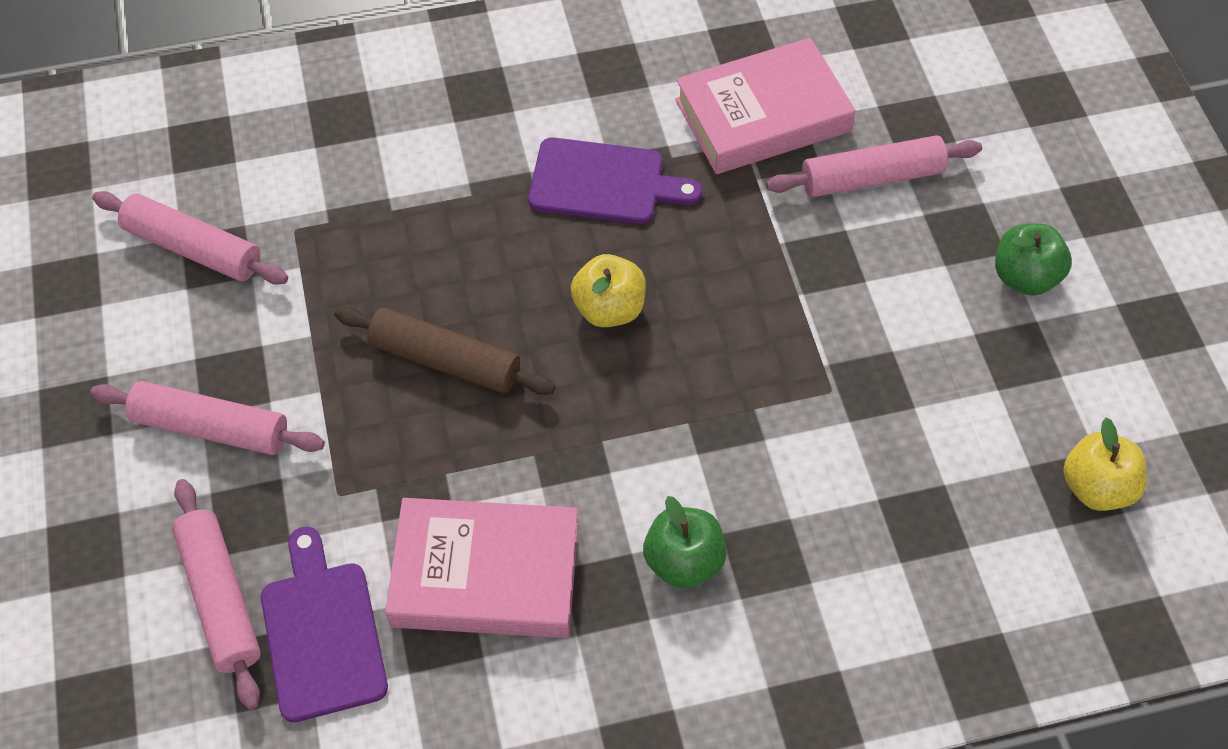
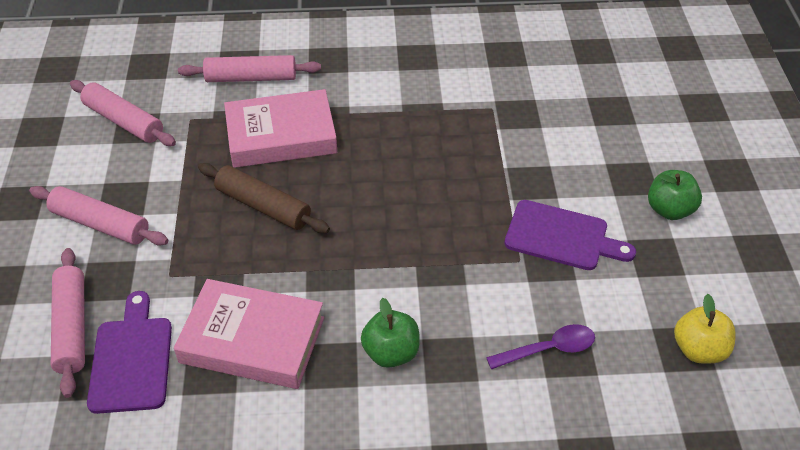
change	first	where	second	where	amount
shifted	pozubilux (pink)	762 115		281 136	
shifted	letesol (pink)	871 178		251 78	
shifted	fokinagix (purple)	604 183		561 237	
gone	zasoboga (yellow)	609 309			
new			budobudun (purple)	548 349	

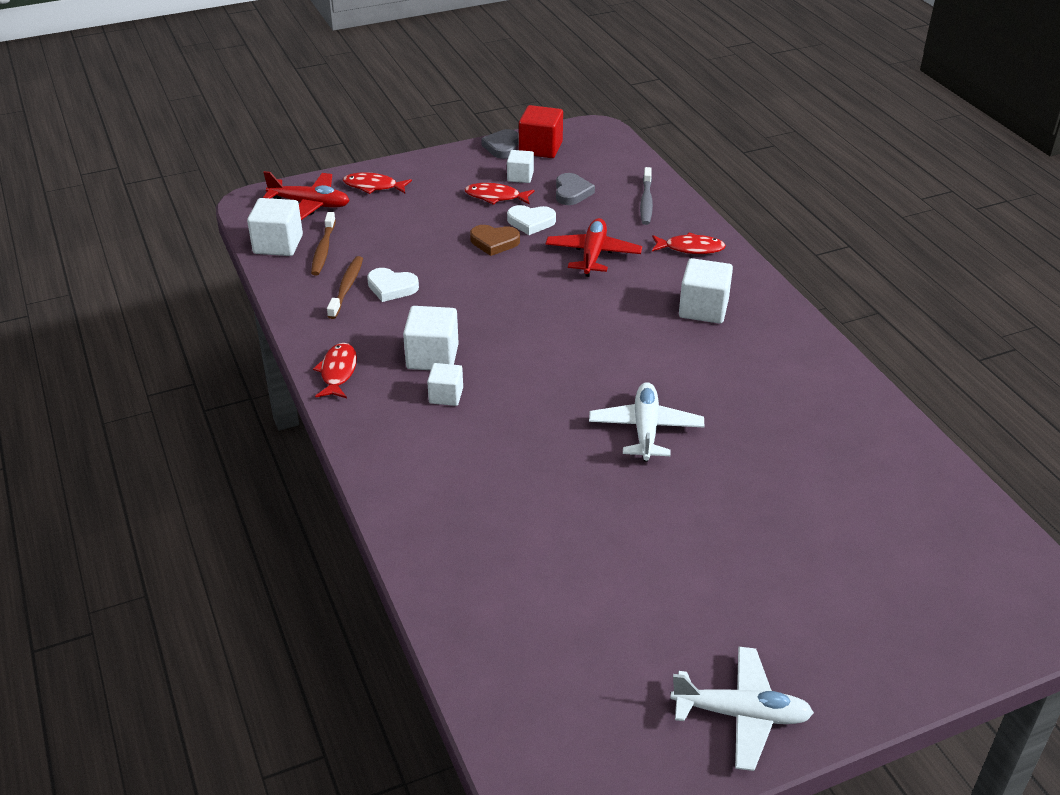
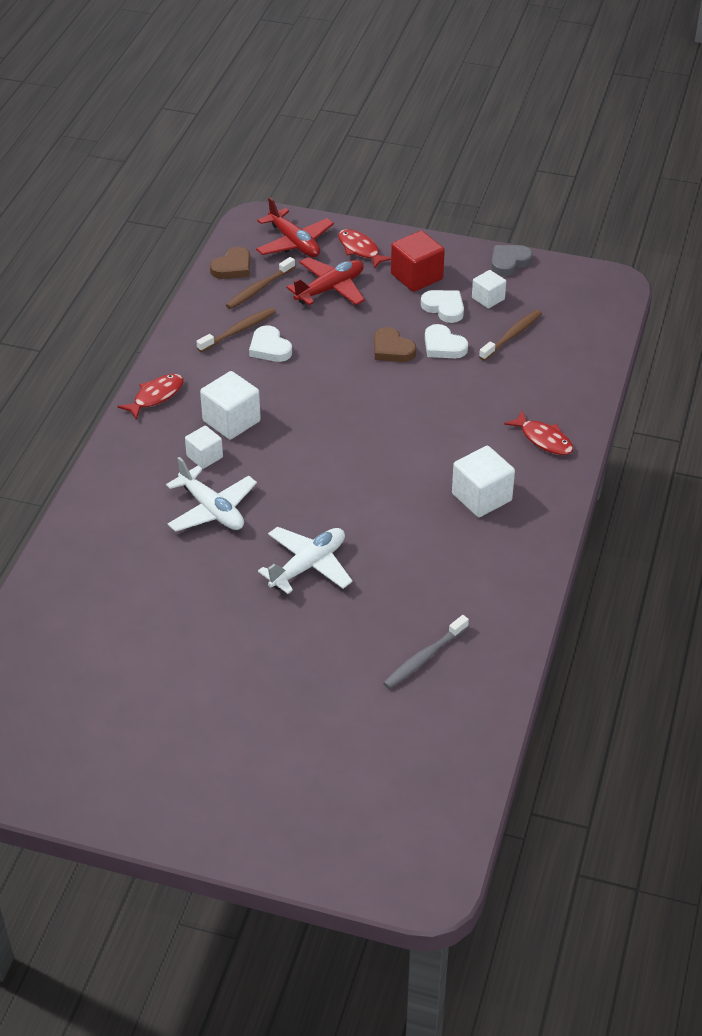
change	first	where	second	where	amount
shifted	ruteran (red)	540 148		416 277	
shifted	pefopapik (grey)	646 202		424 658	
swapped	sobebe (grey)	572 192	pefopapik (brown)	512 335	
swapped	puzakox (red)	495 197	sobebe (white)	444 308	
swapped	ruteran (white)	278 244	sobebe (brown)	232 267	
shifted	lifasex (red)	593 255		330 289	
shifted	lifasex (white)	741 714		212 509	

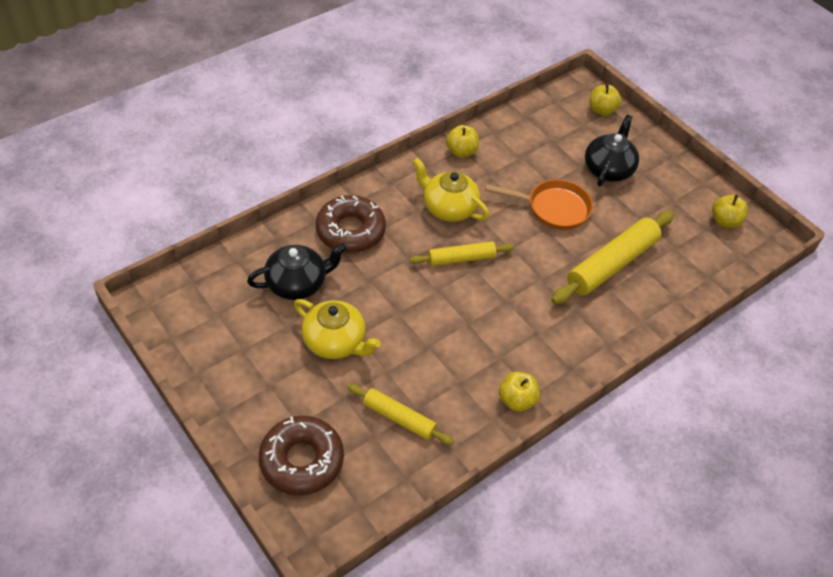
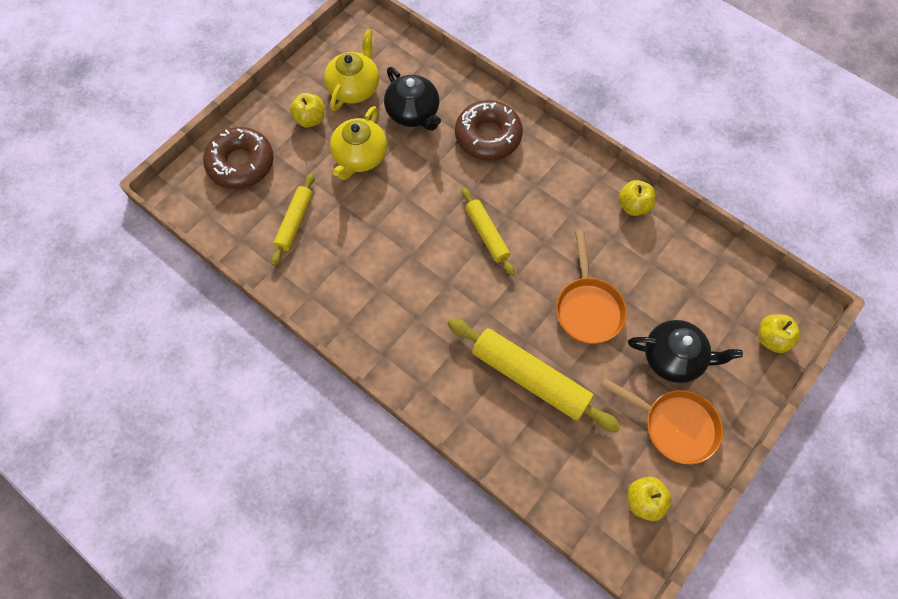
change	first	where	second	where	amount
shifted	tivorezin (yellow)	448 208		354 87	
shifted	zasoboga (yellow)	517 400		310 119	
new			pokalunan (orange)	674 425	

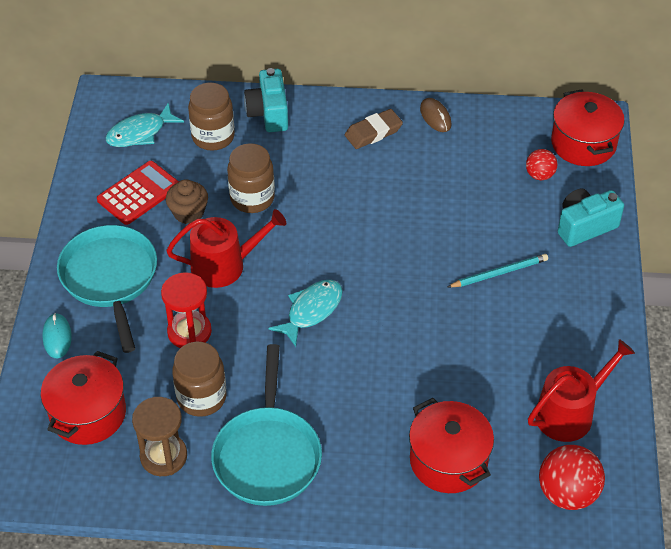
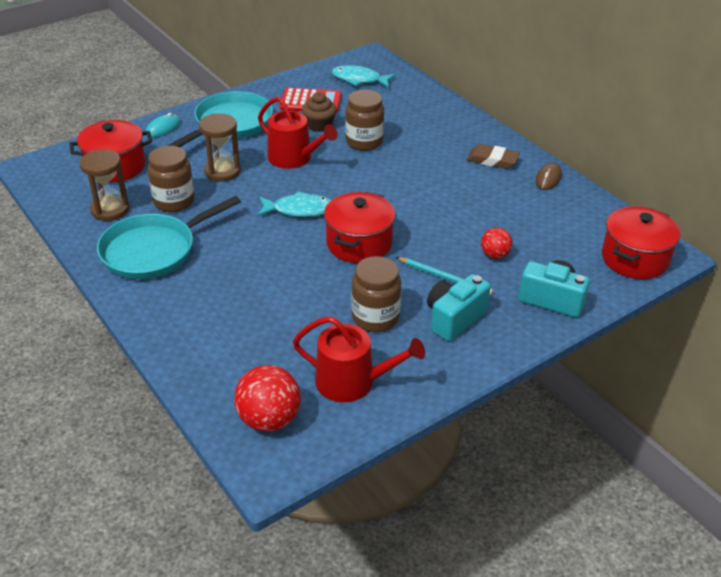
change	first	where	second	where	amount
shifted	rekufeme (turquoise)	268 113		454 318	
shifted	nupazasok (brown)	213 137		375 318	
shifted	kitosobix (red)	539 175		494 255	
repainted	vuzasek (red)	189 332	vuzasek (brown)	222 171	
shifted	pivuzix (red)	448 460		359 243	

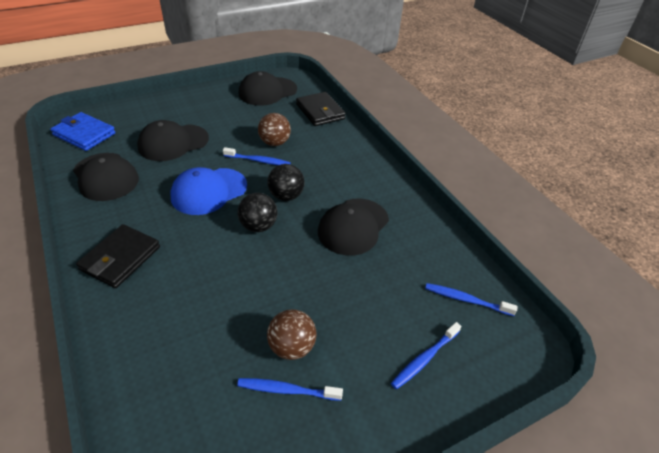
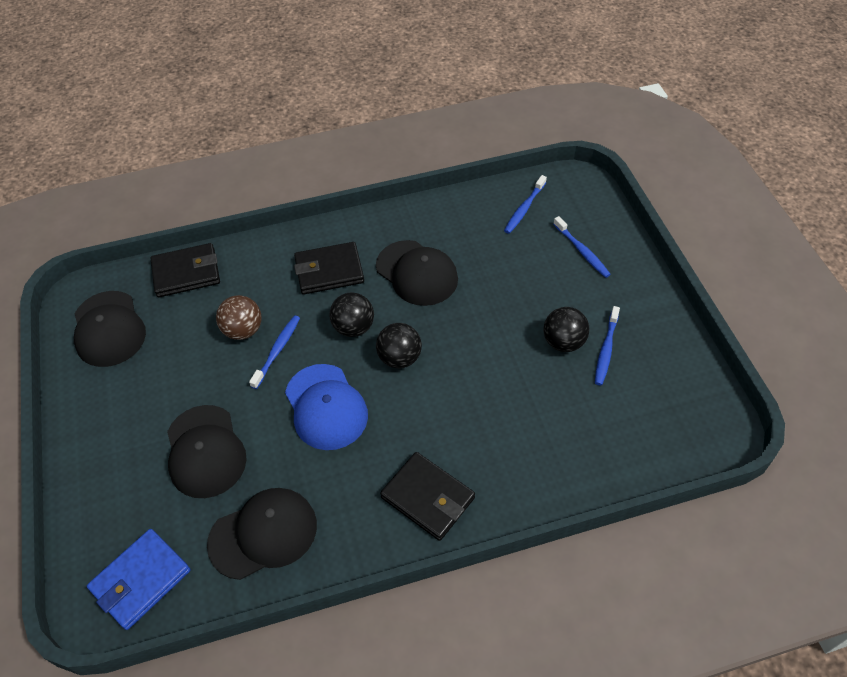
change	first	where	second	where	amount
repainted	kitosobix (brown)	292 347	kitosobix (black)	563 342	
new			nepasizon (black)	329 271	

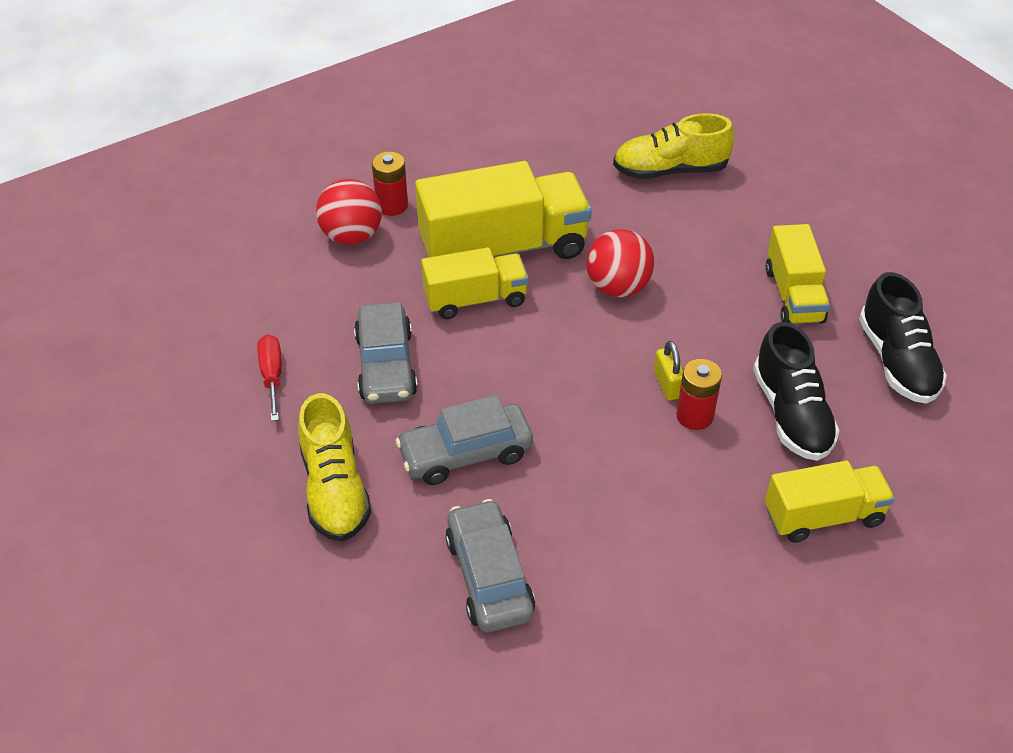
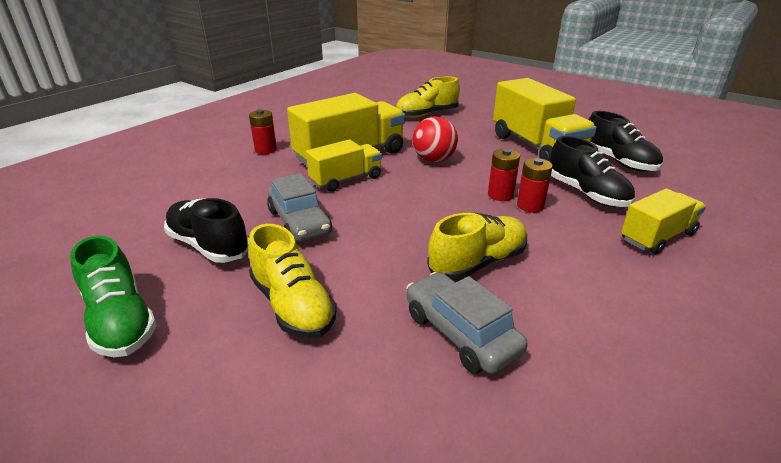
change	first	where	second	where	amount
gone	kitosobix (red)	352 236			
scaled	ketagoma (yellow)	793 295		536 147	x1.68
swapped	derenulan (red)	272 376	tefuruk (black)	209 245	
swapped	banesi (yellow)	668 384	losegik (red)	500 195	
gone	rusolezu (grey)	465 453			
new			tefuruk (yellow)	478 262	
new			tefuruk (green)	120 321	

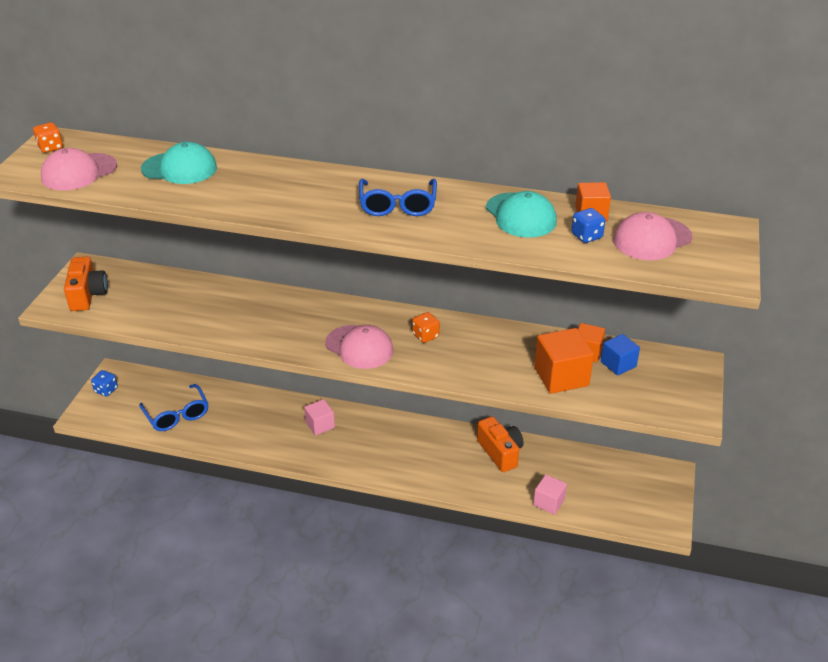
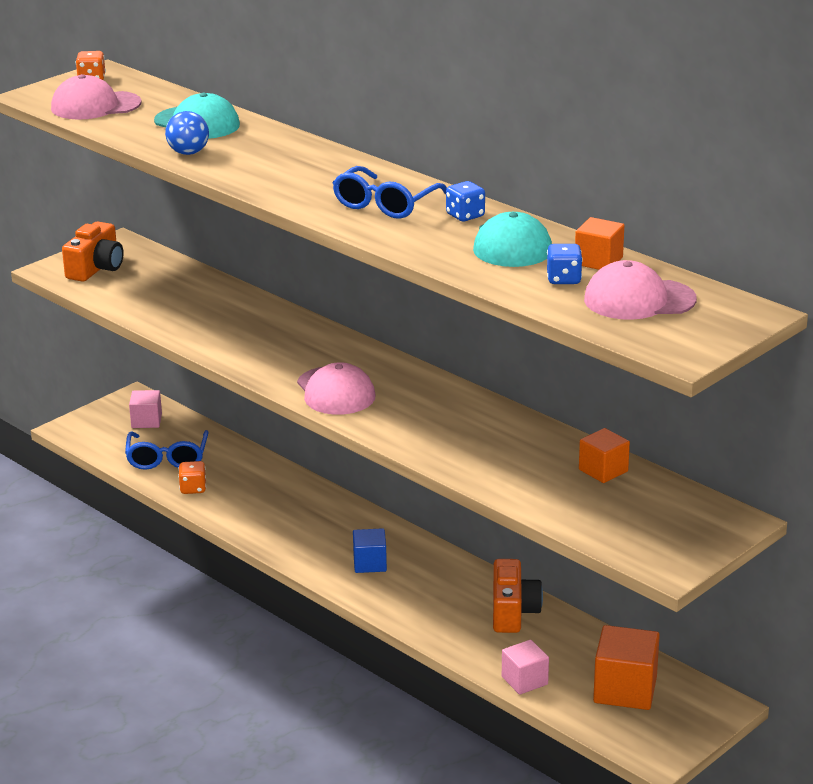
change	first	where	second	where	amount
shifted	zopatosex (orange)	425 336		193 488	
shifted	ruteran (orange)	561 376		625 690	
shifted	ruteran (blue)	618 364		370 563	
shifted	zopatosex (blue)	106 390		465 215	
shifted	ruteran (pink)	320 425		146 421	
new			kitosobix (blue)	188 153	

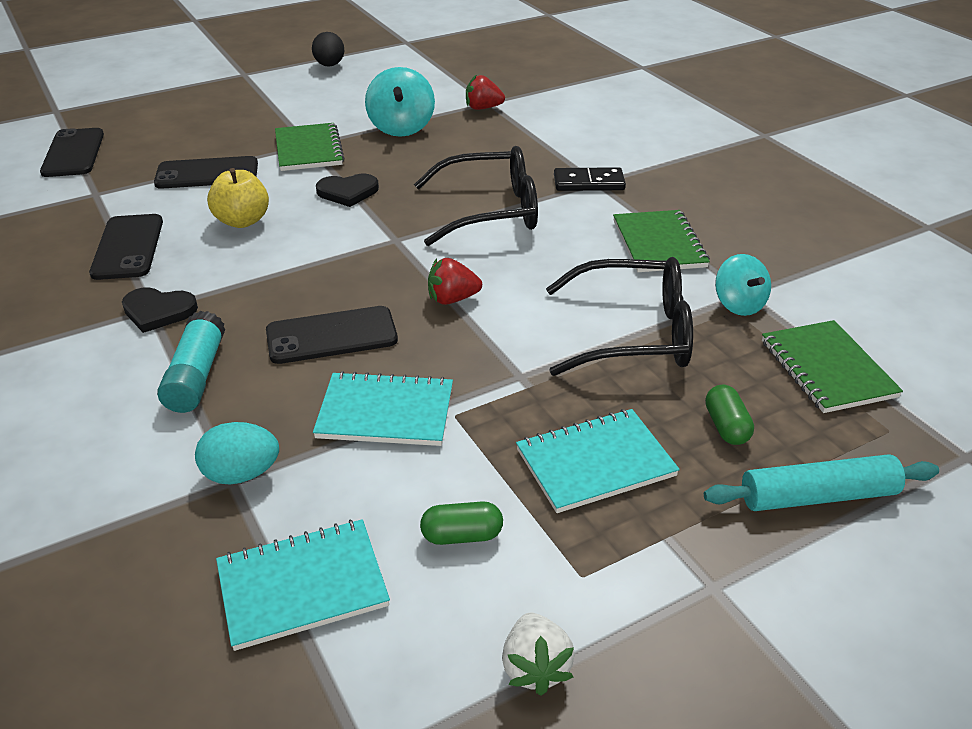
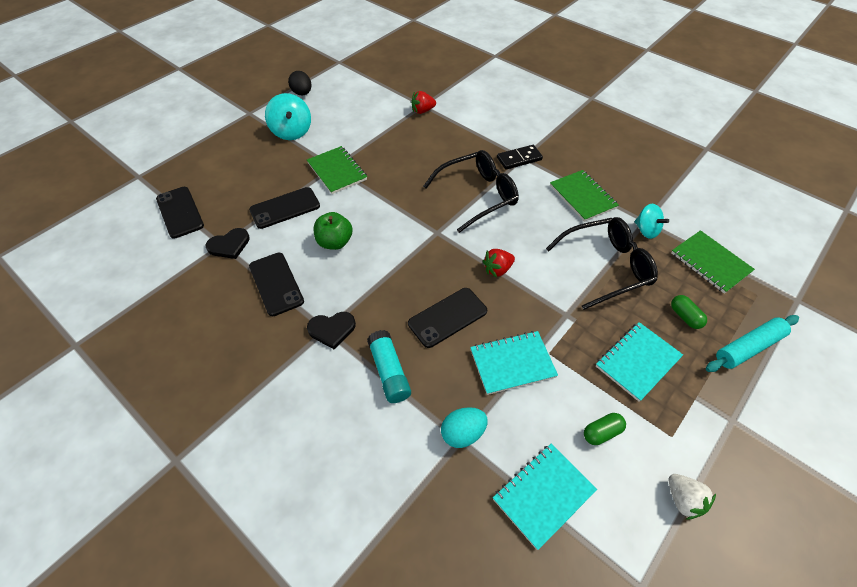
change	first	where	second	where	amount
shifted	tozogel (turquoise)	401 127		292 131	
repainted	zasoboga (yellow)	242 221	zasoboga (green)	335 242	
shifted	sobebe (black)	348 192		229 245	

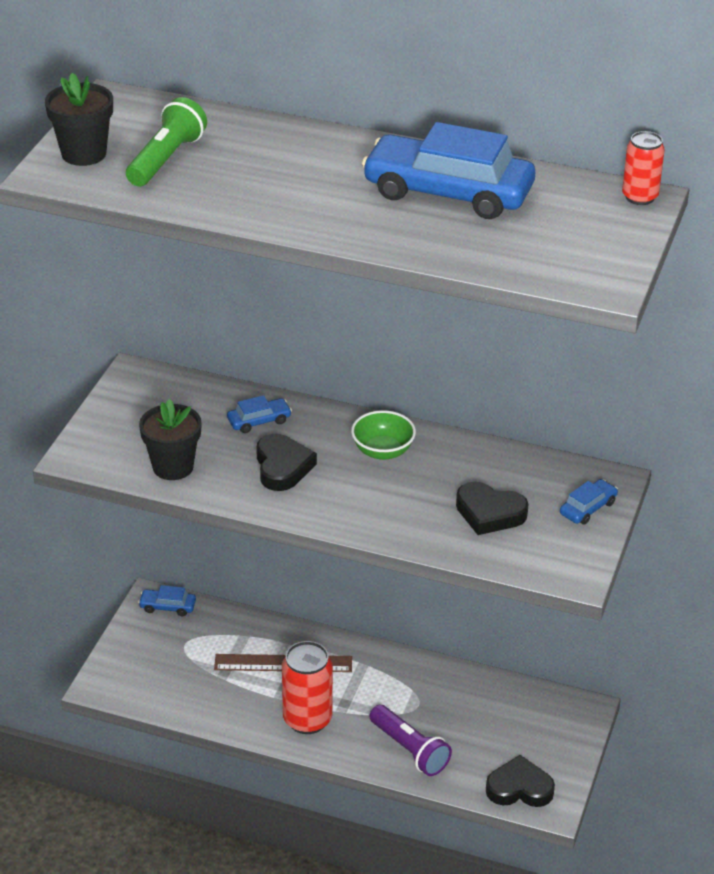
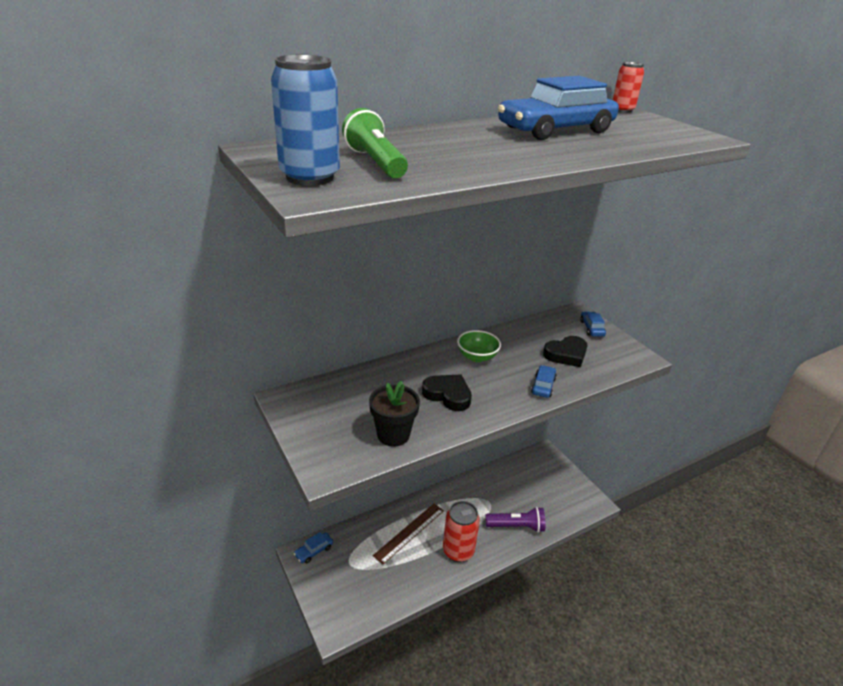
change	first	where	second	where	amount
swapped	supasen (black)	84 154	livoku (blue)	310 177	
shifted	rusolezu (blue)	259 421		543 386	
gone	sobebe (black)	519 788			

